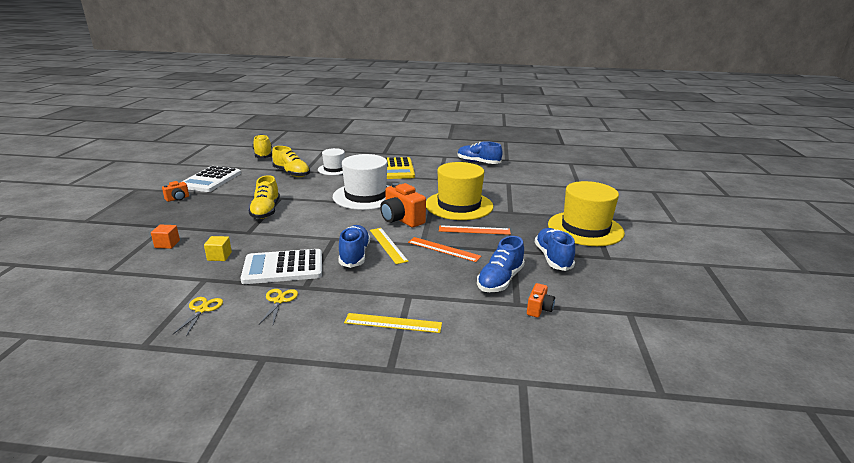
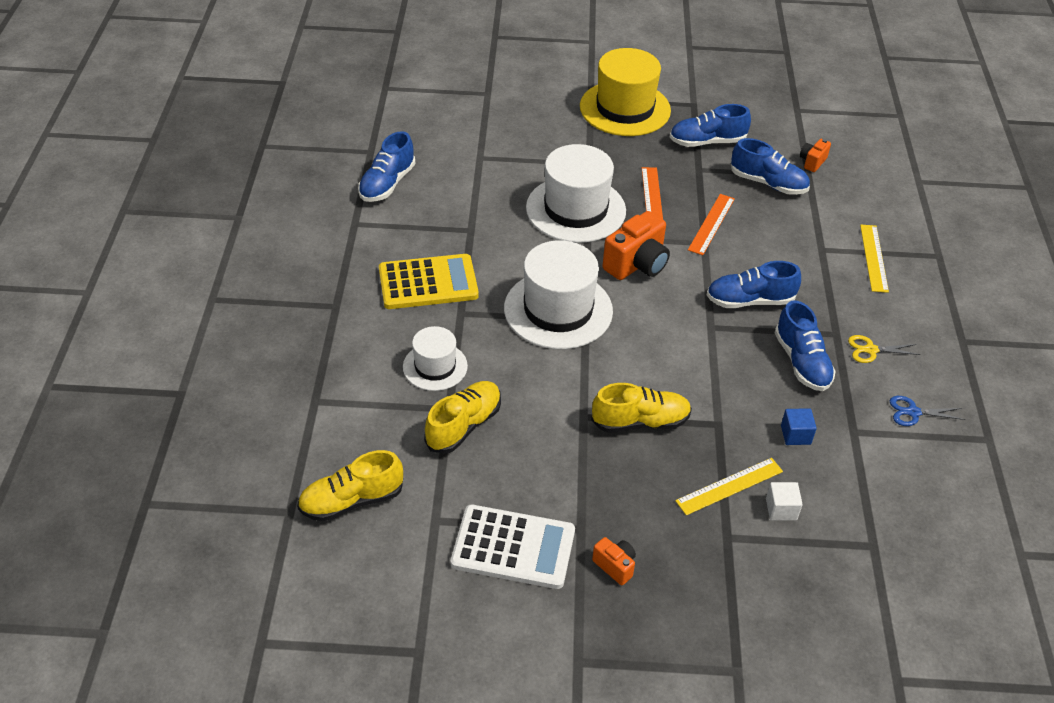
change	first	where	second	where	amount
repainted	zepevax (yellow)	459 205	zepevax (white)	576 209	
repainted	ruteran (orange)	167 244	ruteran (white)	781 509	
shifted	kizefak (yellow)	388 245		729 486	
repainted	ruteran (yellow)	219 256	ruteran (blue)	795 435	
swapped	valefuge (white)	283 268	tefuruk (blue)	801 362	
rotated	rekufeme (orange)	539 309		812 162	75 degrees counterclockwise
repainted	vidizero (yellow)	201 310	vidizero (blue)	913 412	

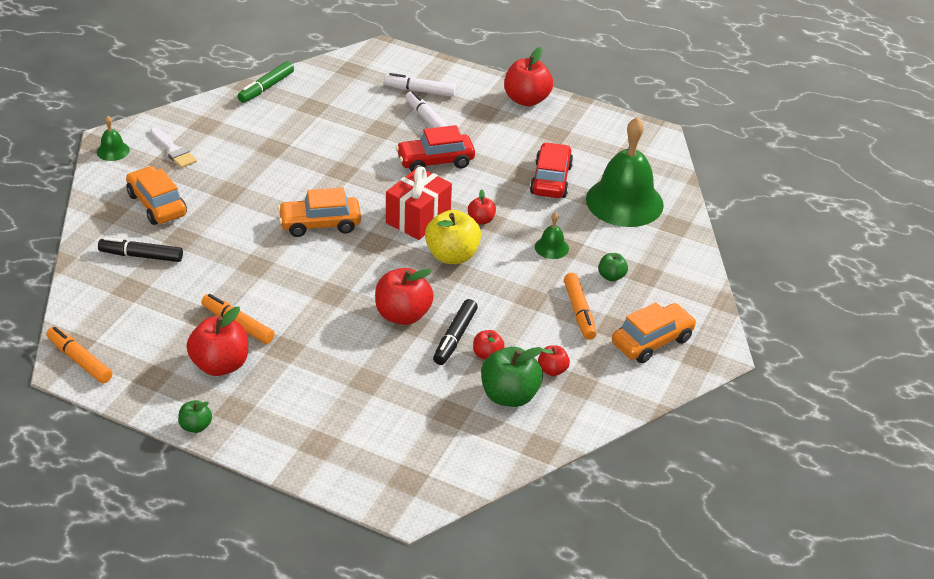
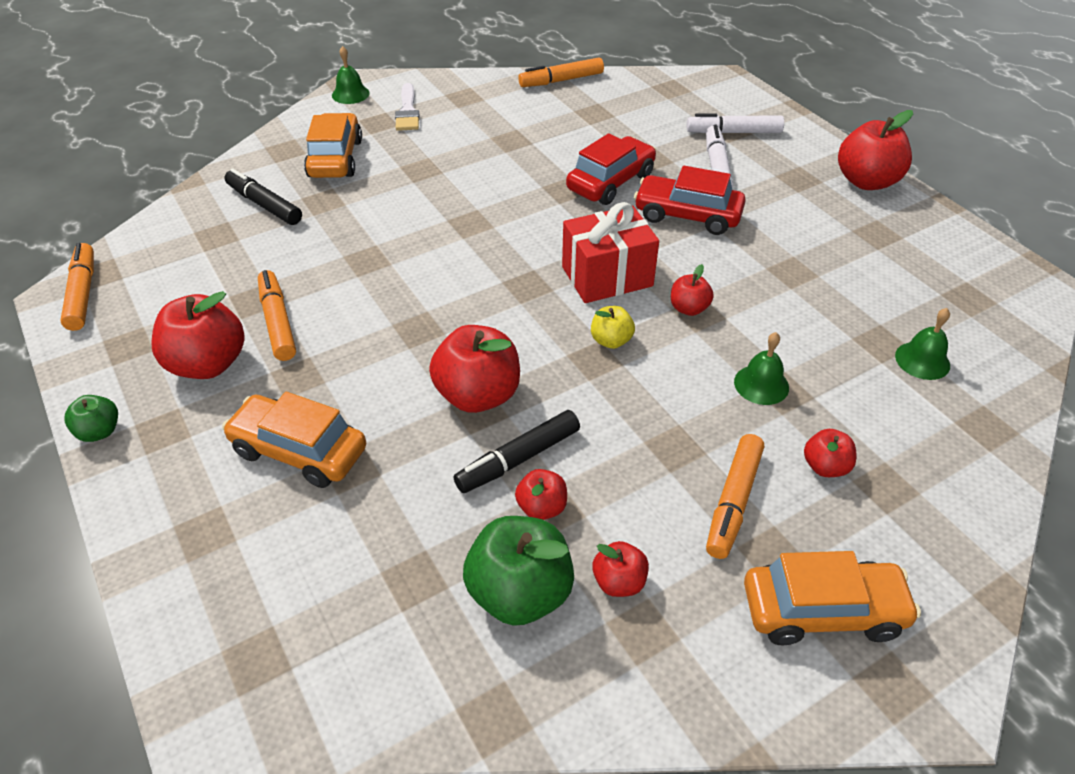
change	first	where	second	where	amount
repainted	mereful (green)	266 87	mereful (orange)	561 80	
rotated	mereful (white)	420 91		734 132	45 degrees counterclockwise
scaled	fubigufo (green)	624 202		922 360	x0.42
shifted	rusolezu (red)	551 180		610 182	
shifted	rusolezu (orange)	320 224		299 451	
scaled	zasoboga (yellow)	452 255		611 341	x0.53
repainted	zasoboga (green)	611 276	zasoboga (red)	825 466	

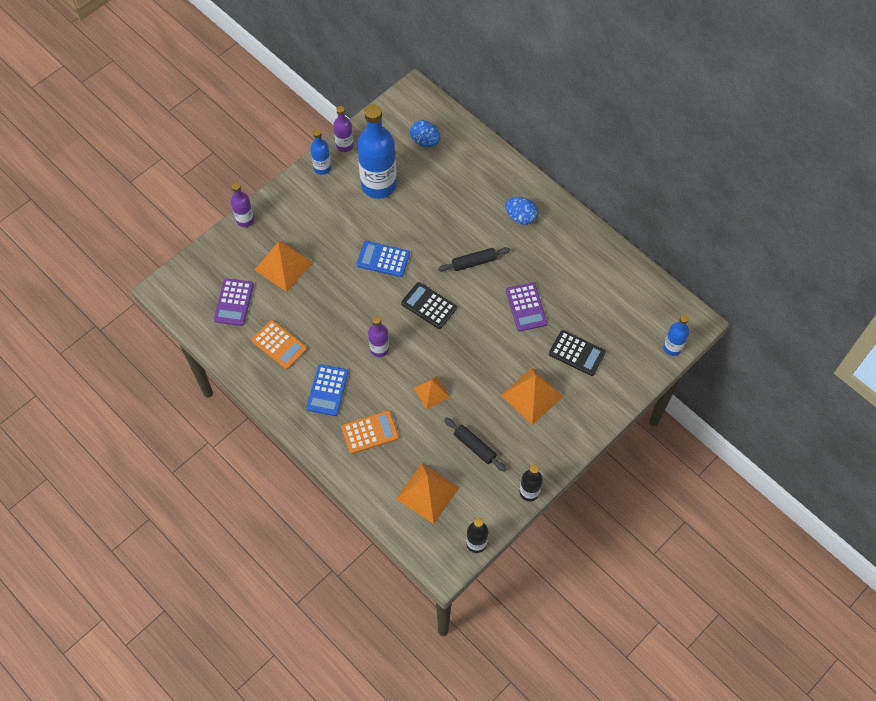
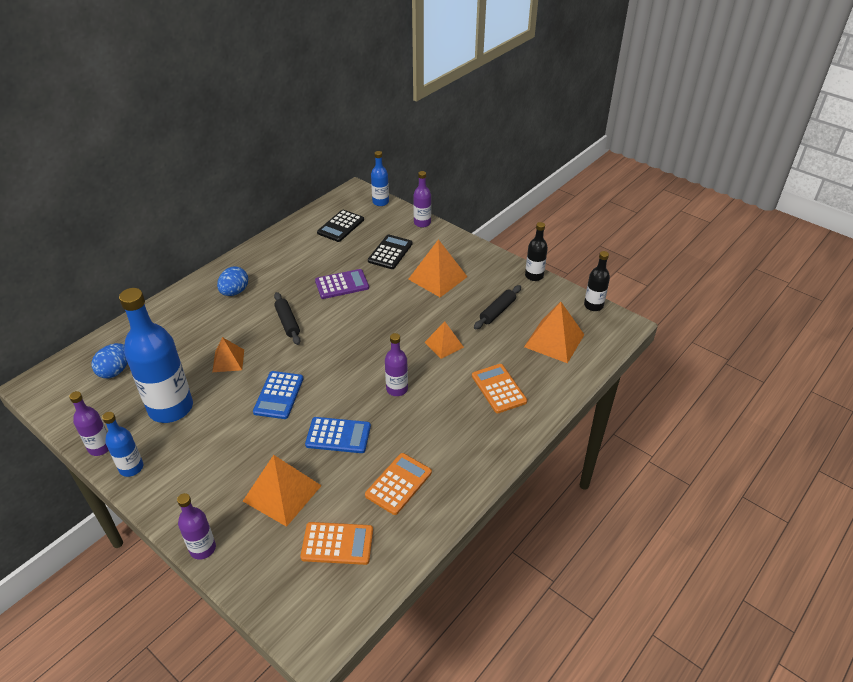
change	first	where	second	where	amount
repainted	valefuge (purple)	234 302	valefuge (orange)	337 543	
shifted	valefuge (black)	429 306		340 226	
shifted	valefuge (blue)	327 390		338 435	
new			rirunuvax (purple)	422 223	
new			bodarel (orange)	228 360	

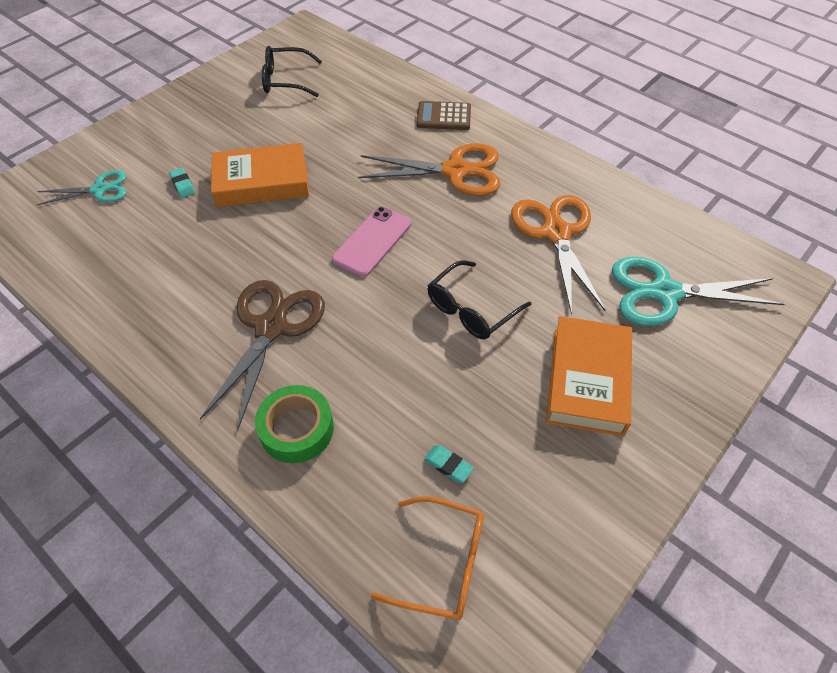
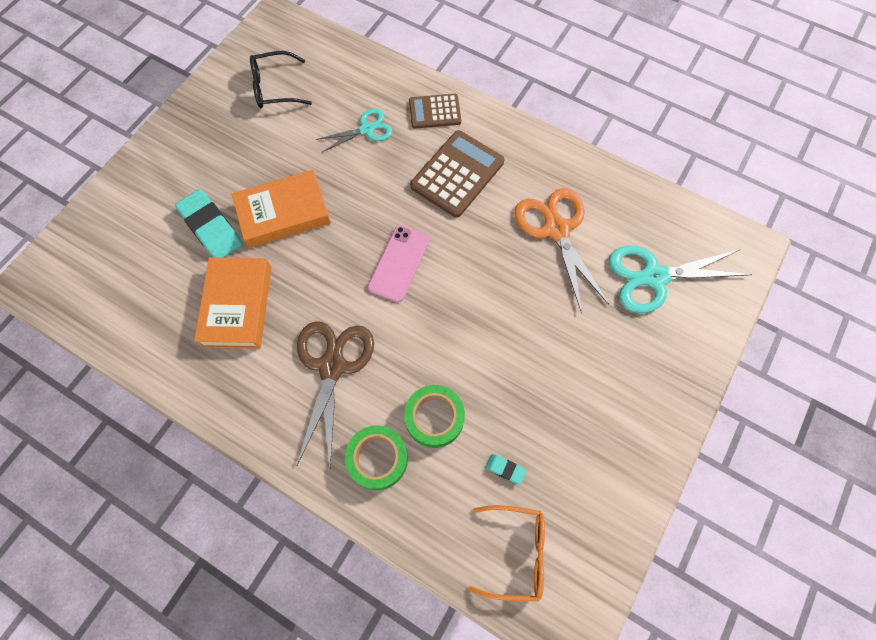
change	first	where	second	where	amount
swapped	vidizero (orange)	455 171	valefuge (brown)	457 174	
scaled	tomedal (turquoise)	183 185		211 228	x2.22
shifted	vidizero (turquoise)	99 189		366 129	
gone	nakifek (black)	471 309			
shifted	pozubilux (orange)	588 380		238 306	
new			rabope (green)	434 418	

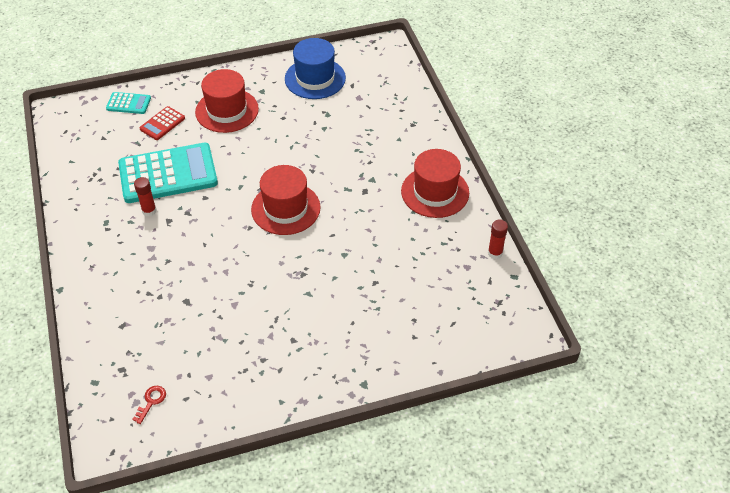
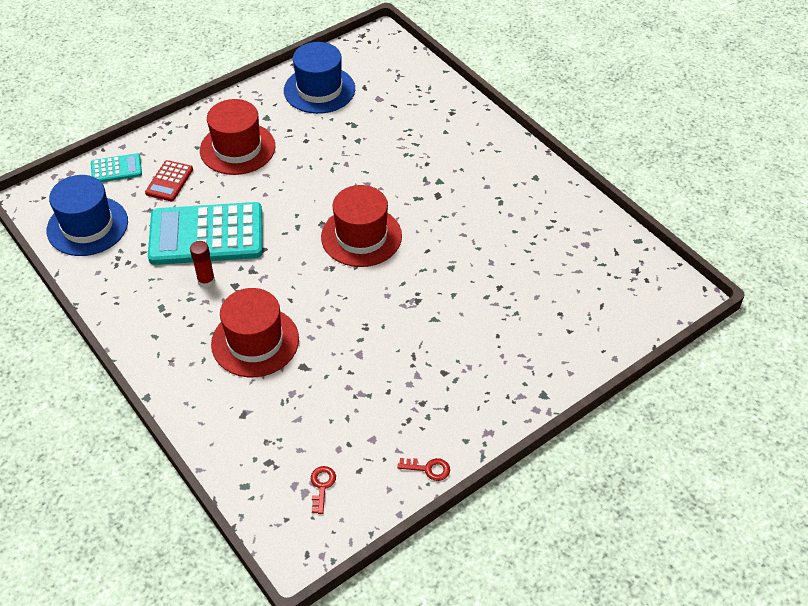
change	first	where	second	where	amount
rotated	valefuge (turquoise)	168 174		206 235	150 degrees counterclockwise
shifted	zepevax (red)	435 192		255 341	
gone	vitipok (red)	495 253			
new			zepevax (blue)	87 226	
new			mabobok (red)	428 469	

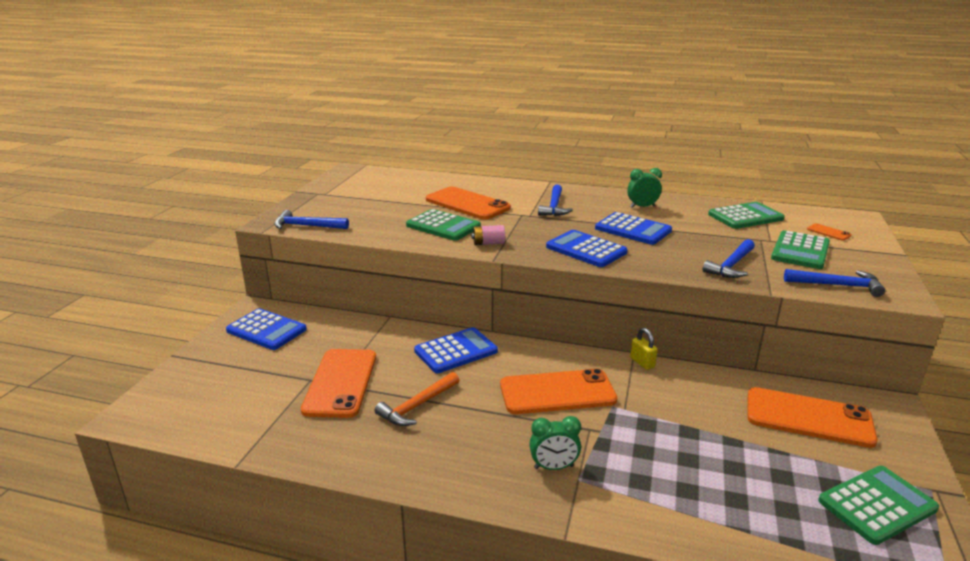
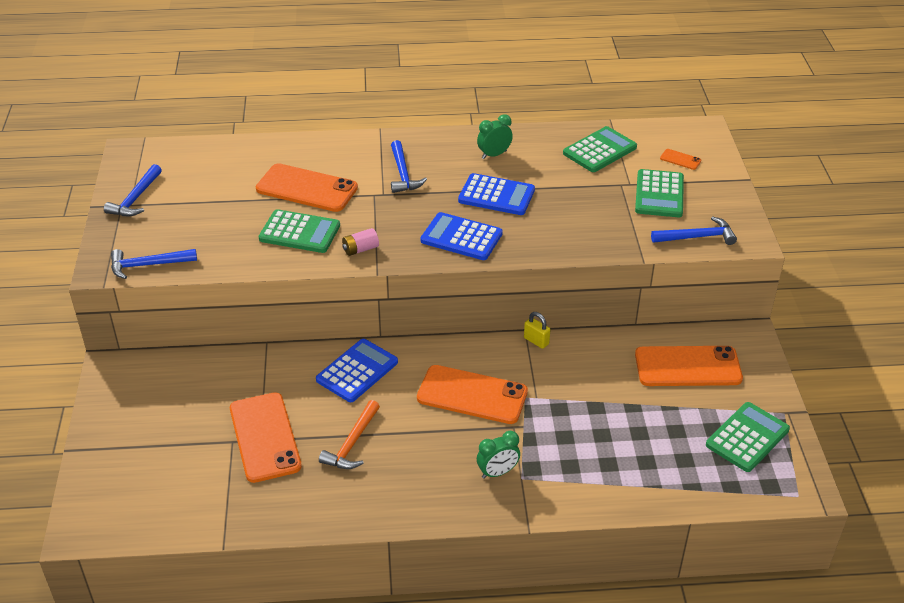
change	first	where	second	where	amount
shifted	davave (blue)	731 265		135 198	
gone	valefuge (blue)	266 330			
rotated	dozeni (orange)	557 392		472 395	45 degrees clockwise

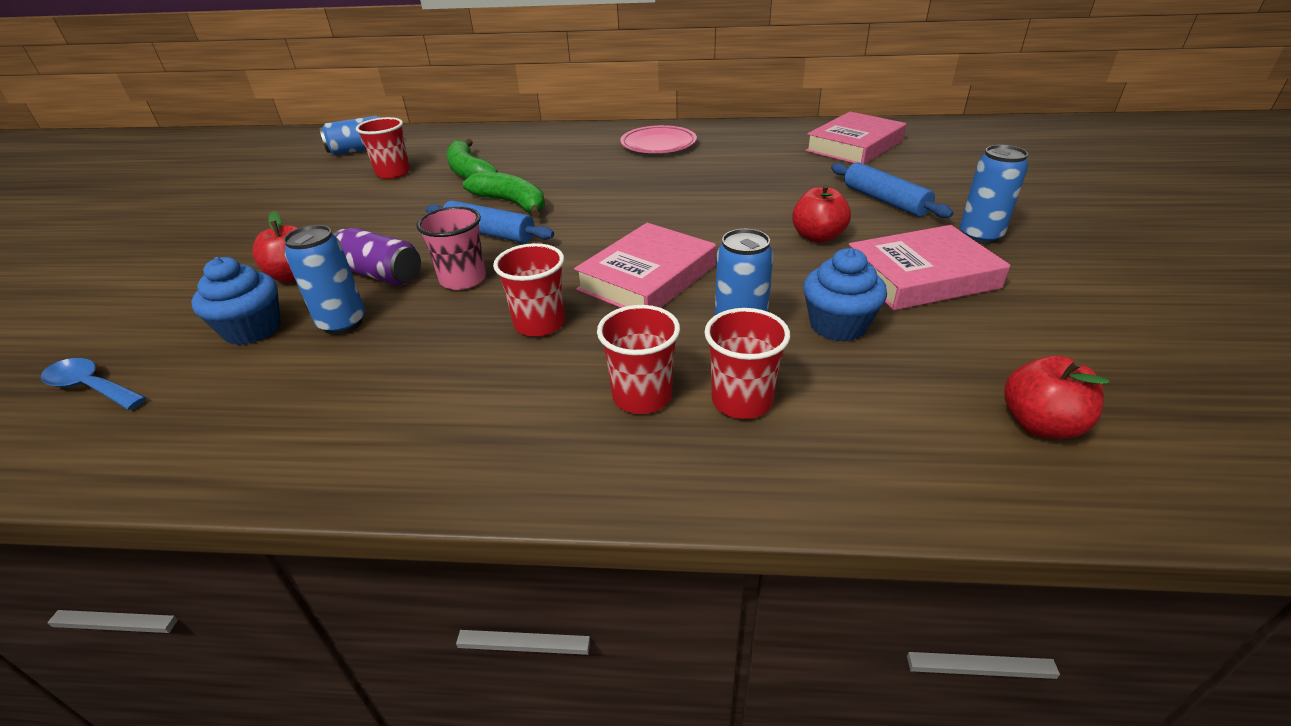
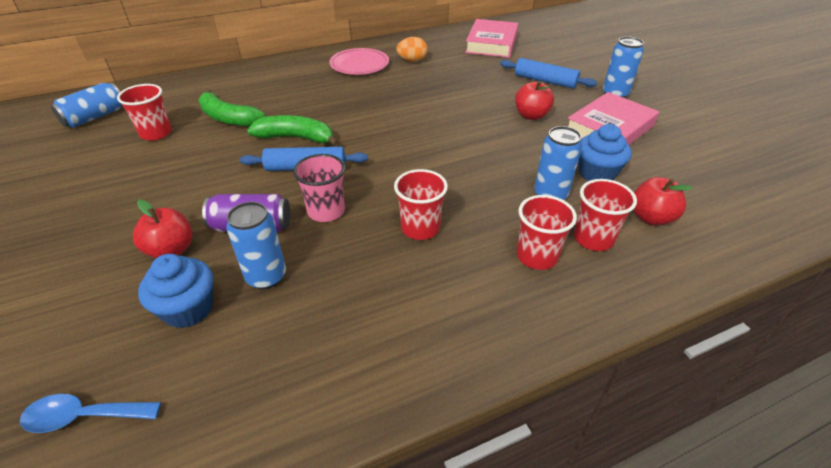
change	first	where	second	where	amount
gone	pozubilux (pink)	647 278			
shifted	zasoboga (red)	1040 424		651 217	
new			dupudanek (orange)	412 60	

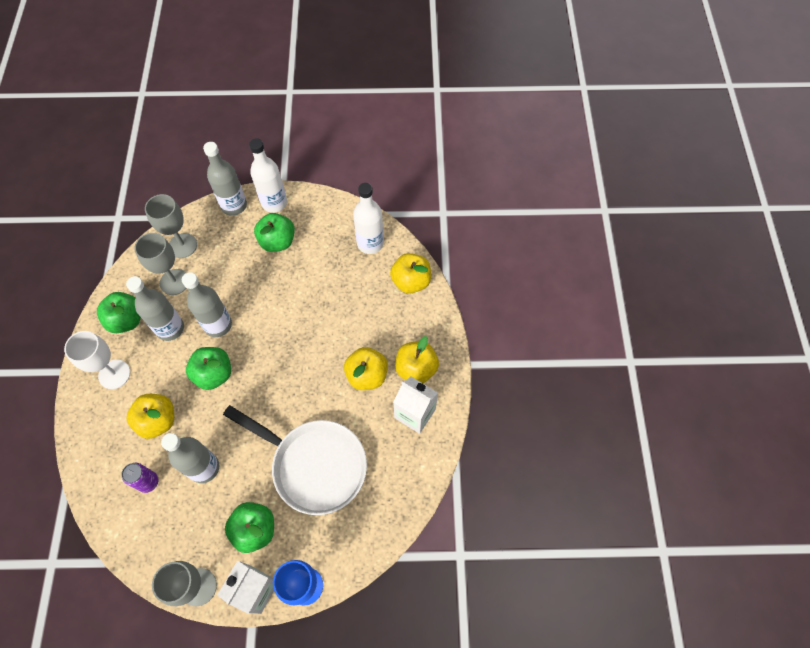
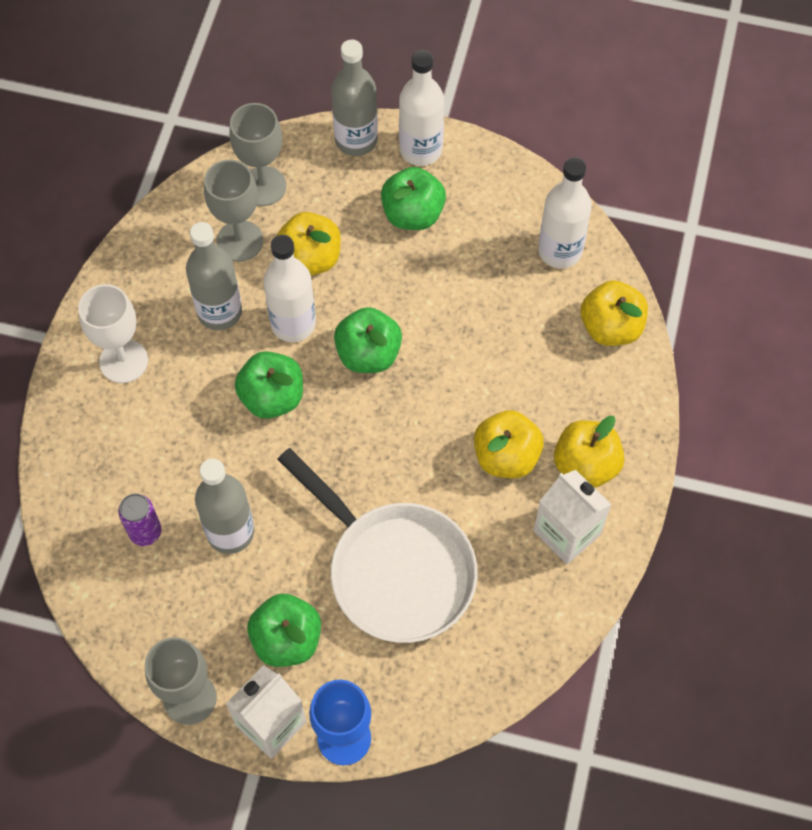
change	first	where	second	where	amount
repainted	rirunuvax (grey)	218 325	rirunuvax (white)	293 323	
shifted	zasoboga (green)	127 320		368 354	
shifted	zasoboga (yellow)	158 421		310 258	

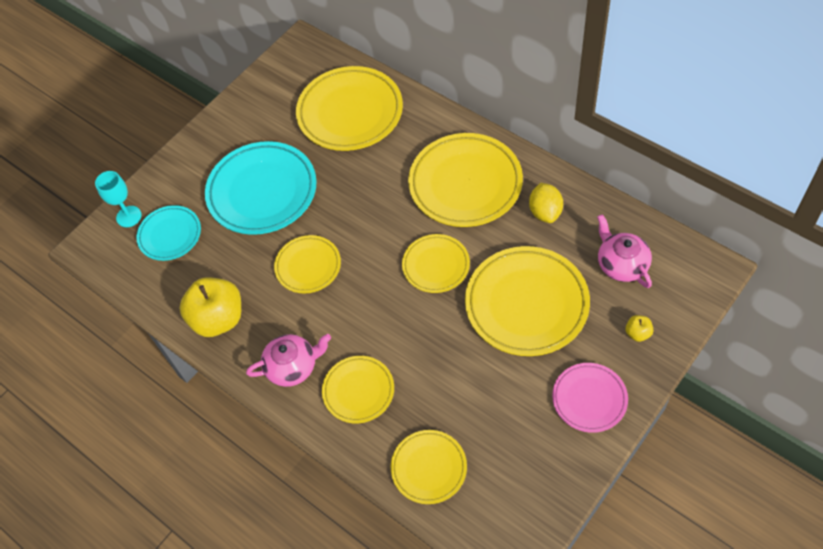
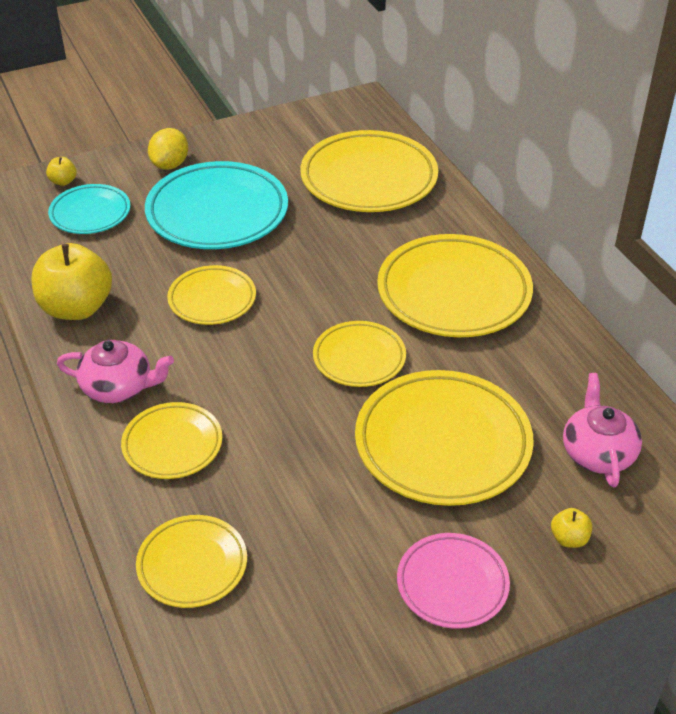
change	first	where	second	where	amount
swapped	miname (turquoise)	129 216	zasoboga (yellow)	63 181	
shifted	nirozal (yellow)	545 212		170 165	

